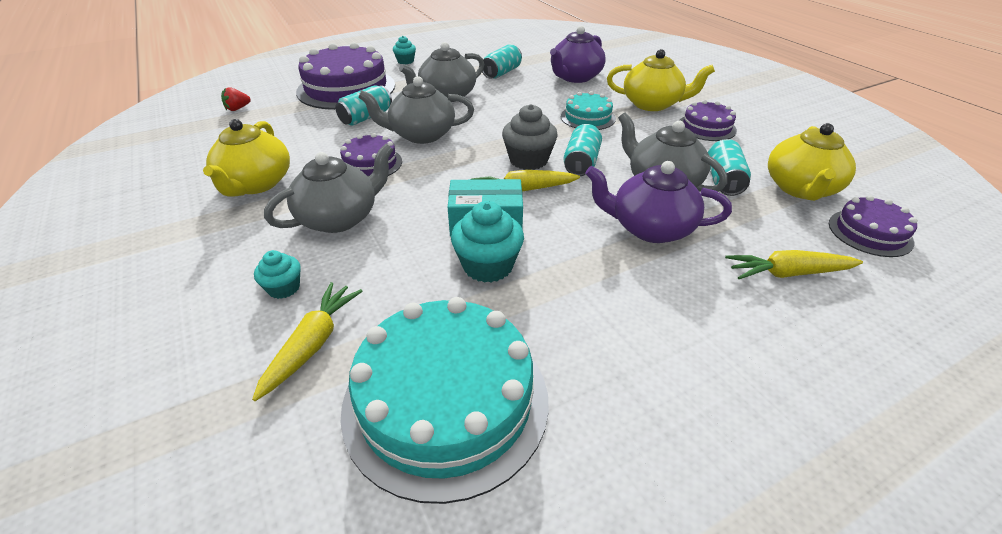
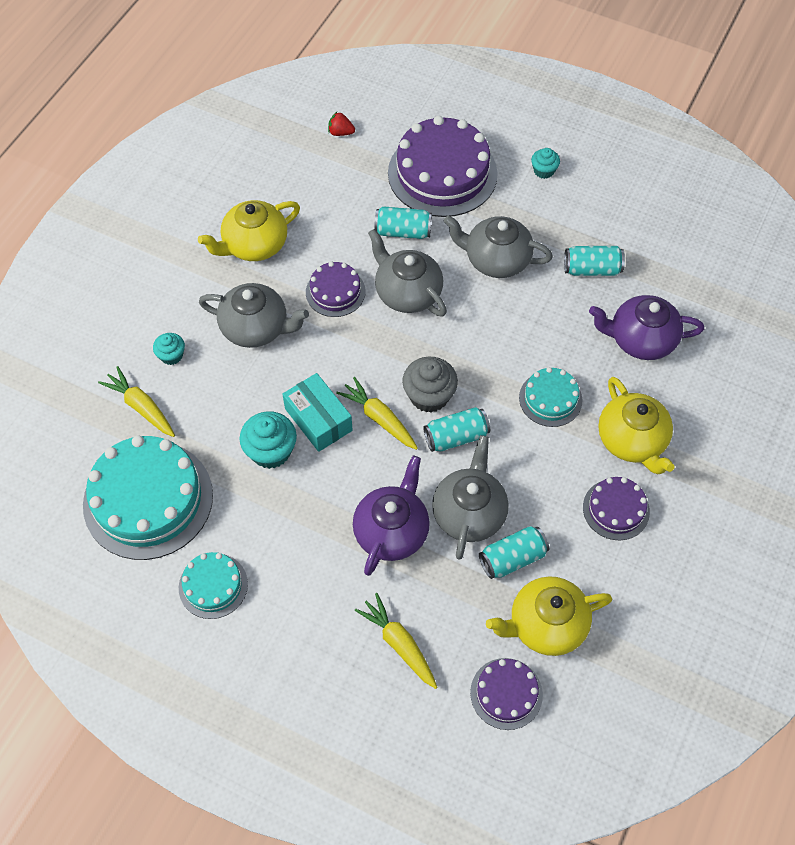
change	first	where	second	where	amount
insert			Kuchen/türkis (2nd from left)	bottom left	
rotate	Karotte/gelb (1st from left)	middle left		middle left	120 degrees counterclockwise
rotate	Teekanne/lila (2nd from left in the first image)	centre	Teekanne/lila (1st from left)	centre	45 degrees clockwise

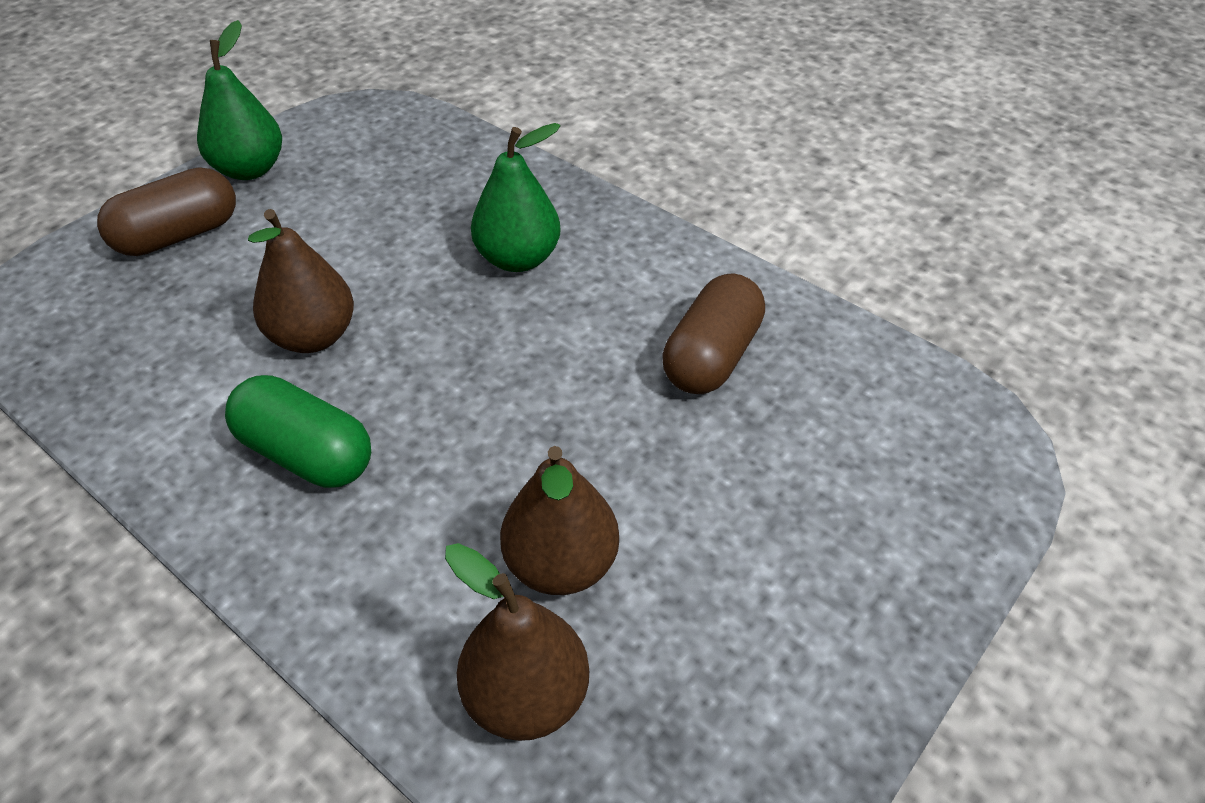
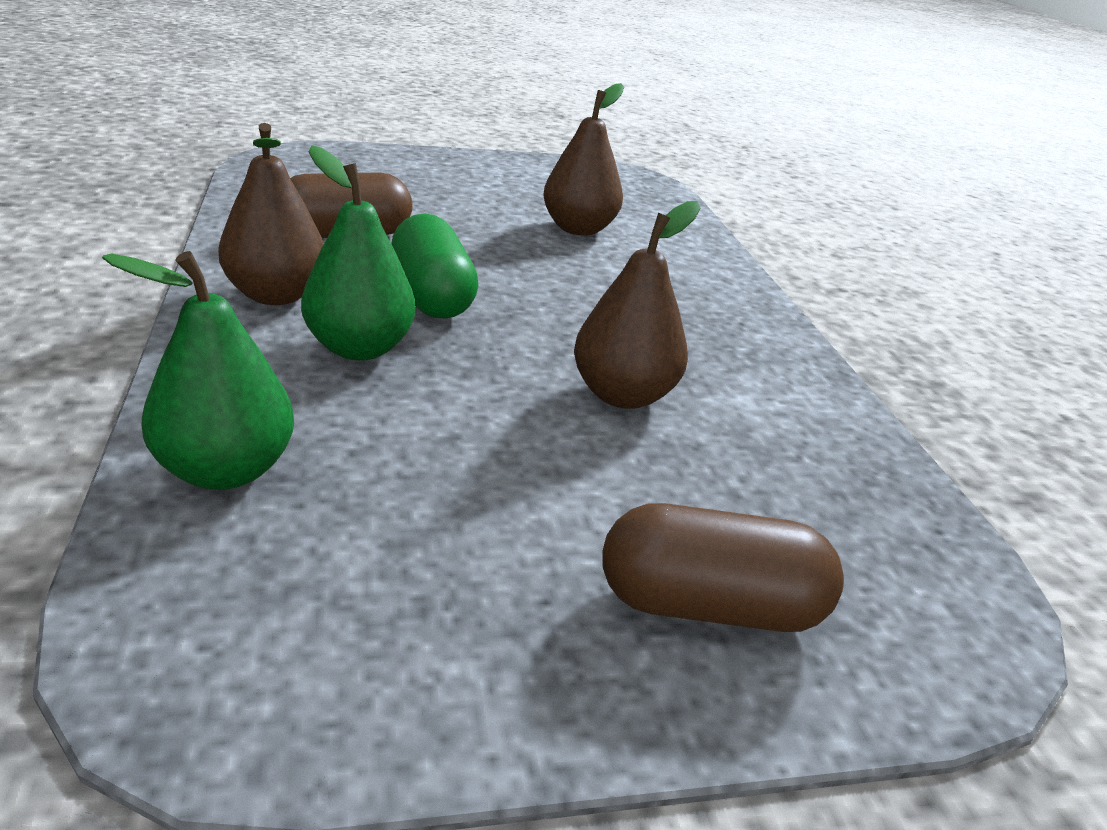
change	first	where	second	where	amount
move	Birne/grün (1st from left)	top left		middle left	
move	Kapsel/grün	middle left		top centre	
move	Birne/braun (2nd from left in the first image)	bottom centre	Birne/braun (1st from left)	top left	

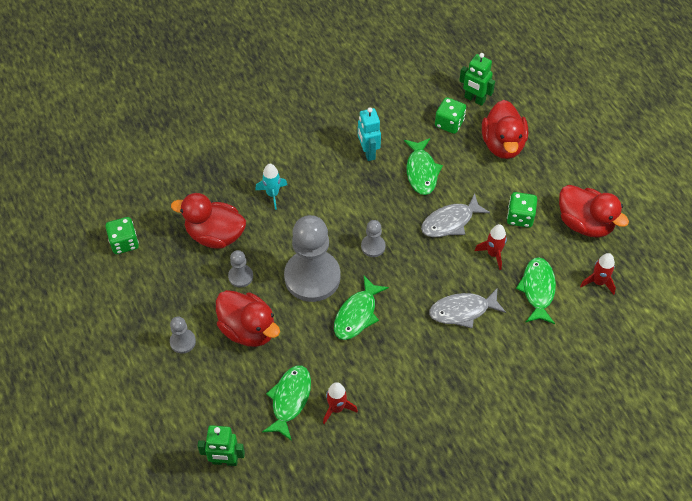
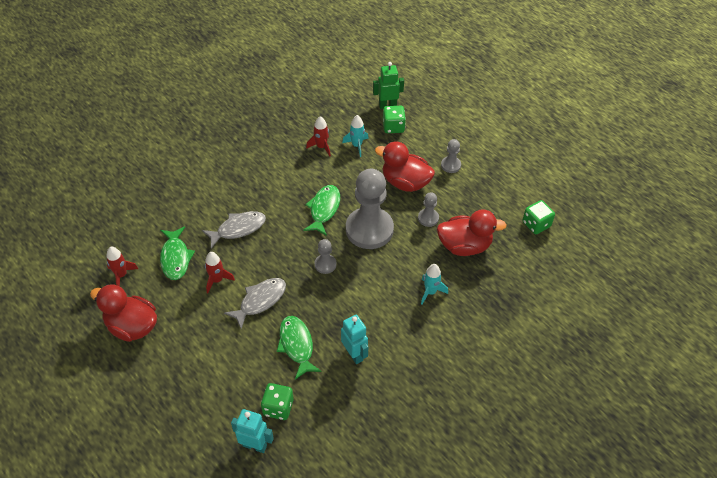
change	first	where	second	where	amount
delete	Ente/rot (3rd from left)	top right			
move	Spielwürfel/grün (3rd from left in the first image)	middle right	Spielwürfel/grün (2nd from left)	top centre	
replace	Fisch/grün (1st from left)	bottom centre	Rakete/türkis (1st from left)	top centre	
recolor	Roboter/grün (2nd from left)	top right	Roboter/türkis (1st from left)	bottom centre	

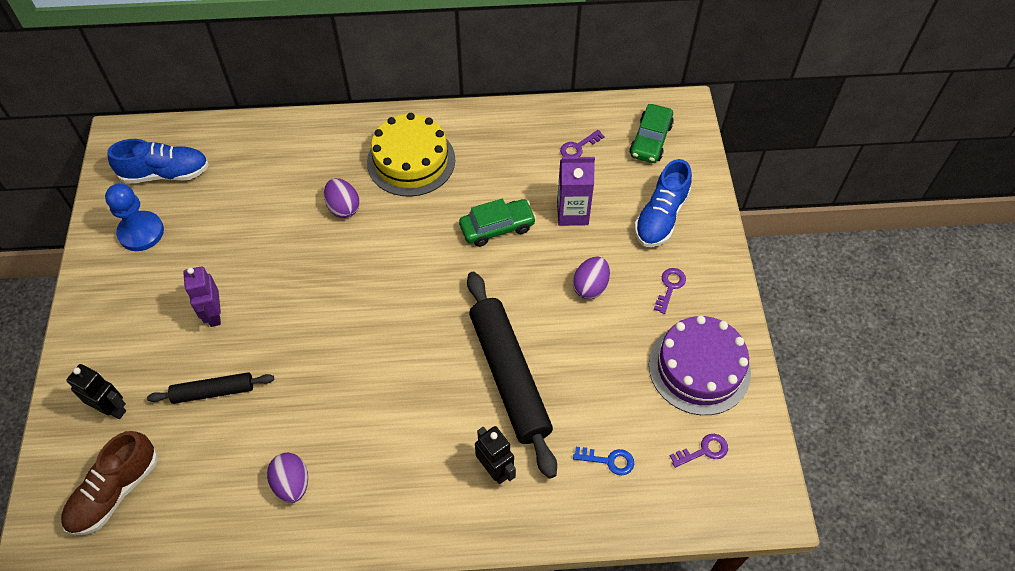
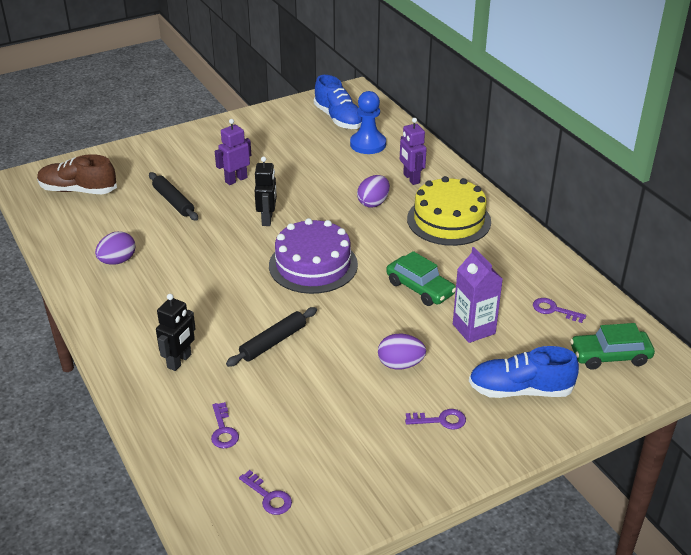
change	first	where	second	where	amount
insert			Roboter/lila (2nd from left)	top centre	
move	Roboter/schwarz (1st from left in the first image)	bottom left	Roboter/schwarz (2nd from left)	centre	
move	Bauer/blau	middle left		top centre	
move	Kuchen/lila	middle right		centre	
recolor	Schlüssel/blau	bottom centre	Schlüssel/lila (1st from left)	bottom left	
resize	Nudelholz/schwarz (2nd from left)	centre		centre	x0.52

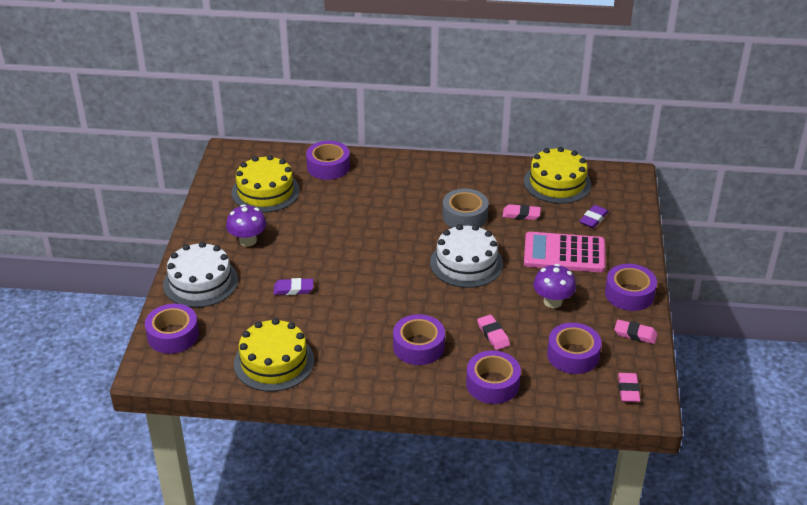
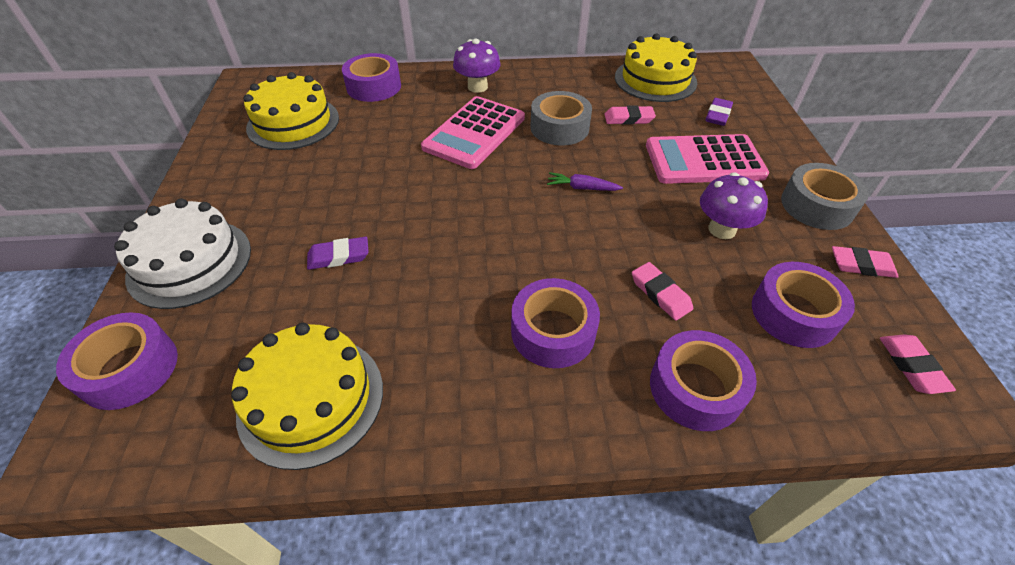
change	first	where	second	where	amount
insert			Taschenrechner/rosa (1st from left)	top centre	
move	Pilz/lila (1st from left)	middle left		top centre	
replace	Kuchen/weiß (2nd from left)	centre	Karotte/lila	top centre	
recolor	Klebeband/lila (6th from left)	middle right	Klebeband/grau (2nd from left)	middle right	

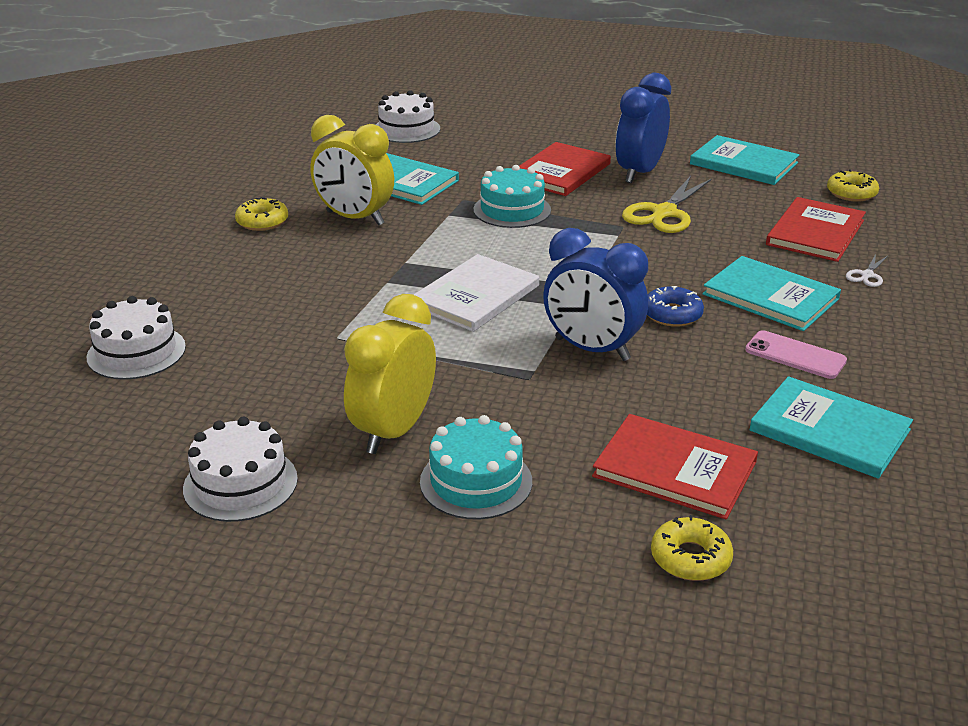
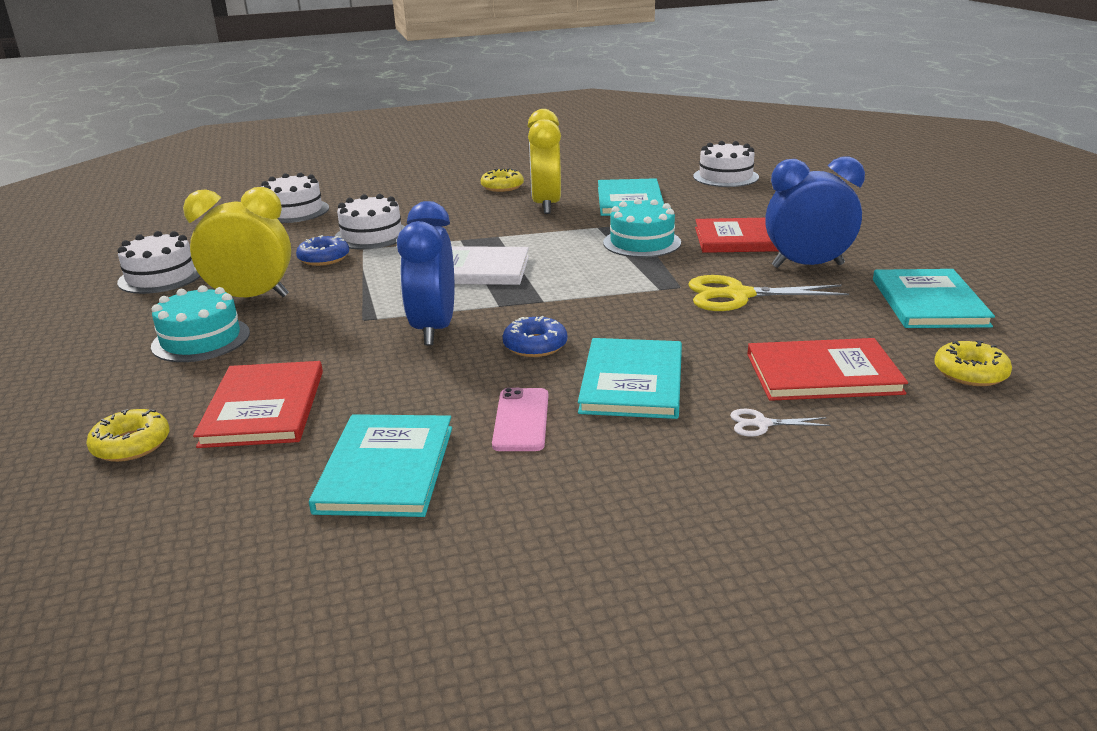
change	first	where	second	where	amount
insert			Donut/blau (1st from left)	middle left	
insert			Kuchen/weiß (3rd from left)	top centre	

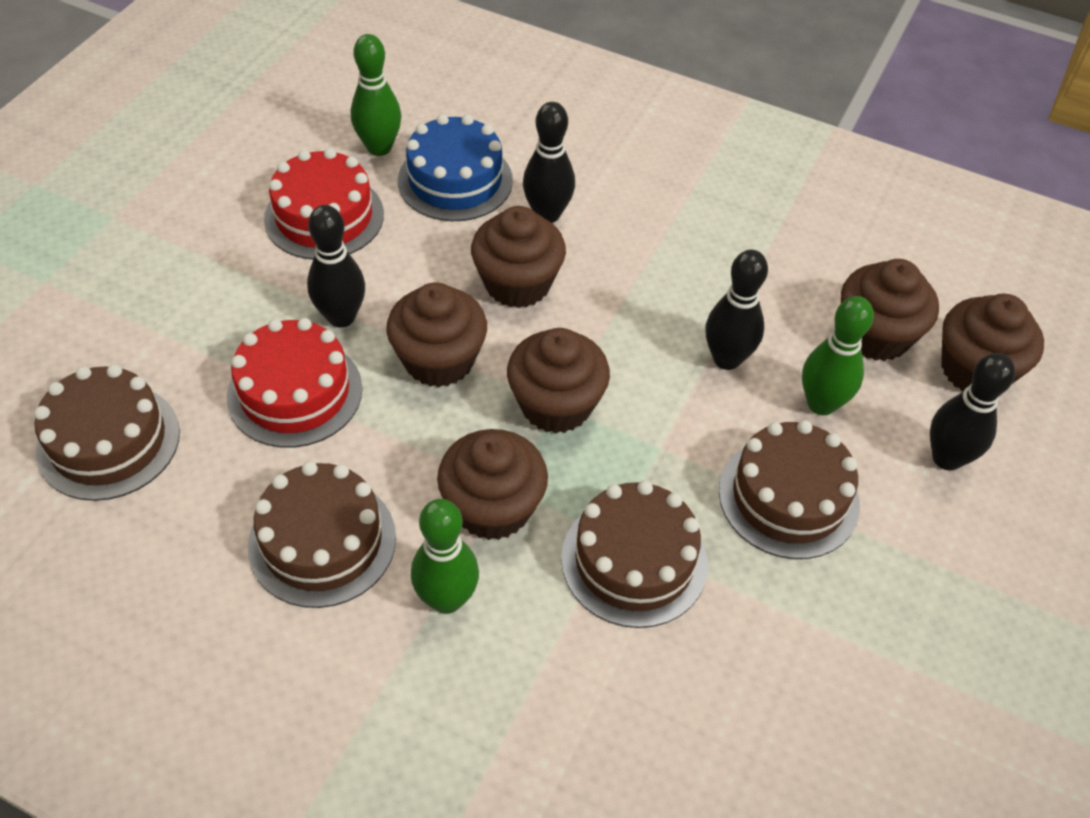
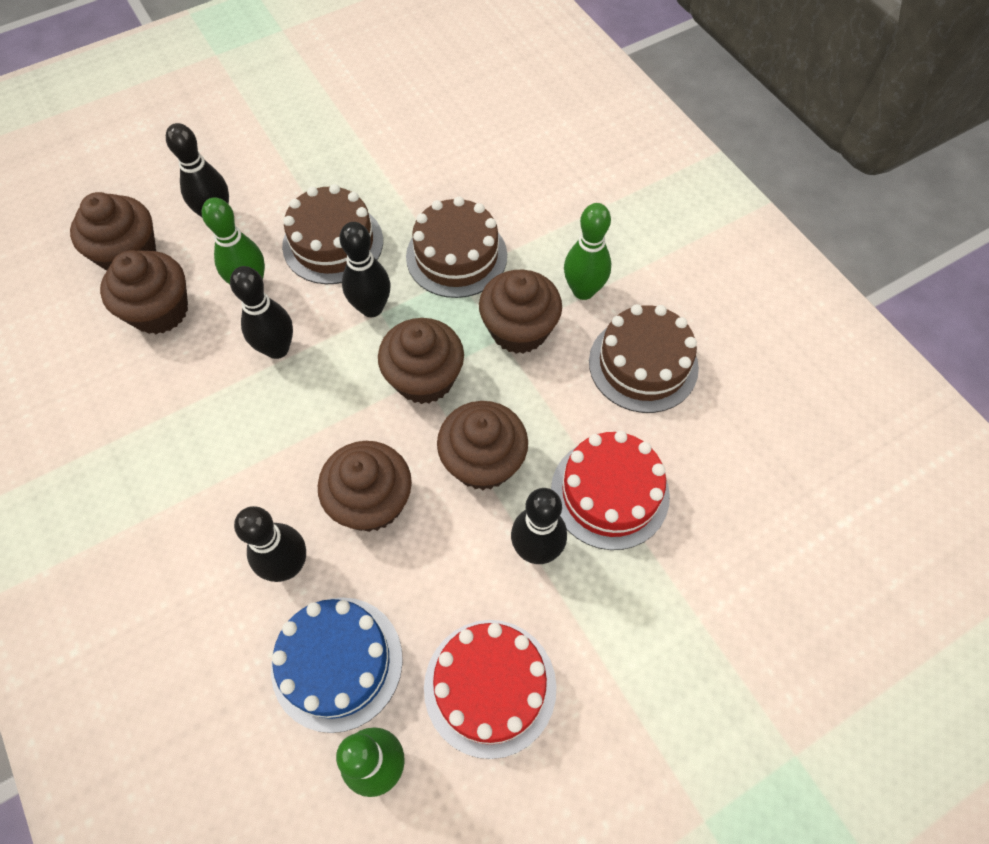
change	first	where	second	where	amount
delete	Kuchen/braun (1st from left)	middle left			
insert			Bowlingkegel/schwarz (4th from left)	top centre	

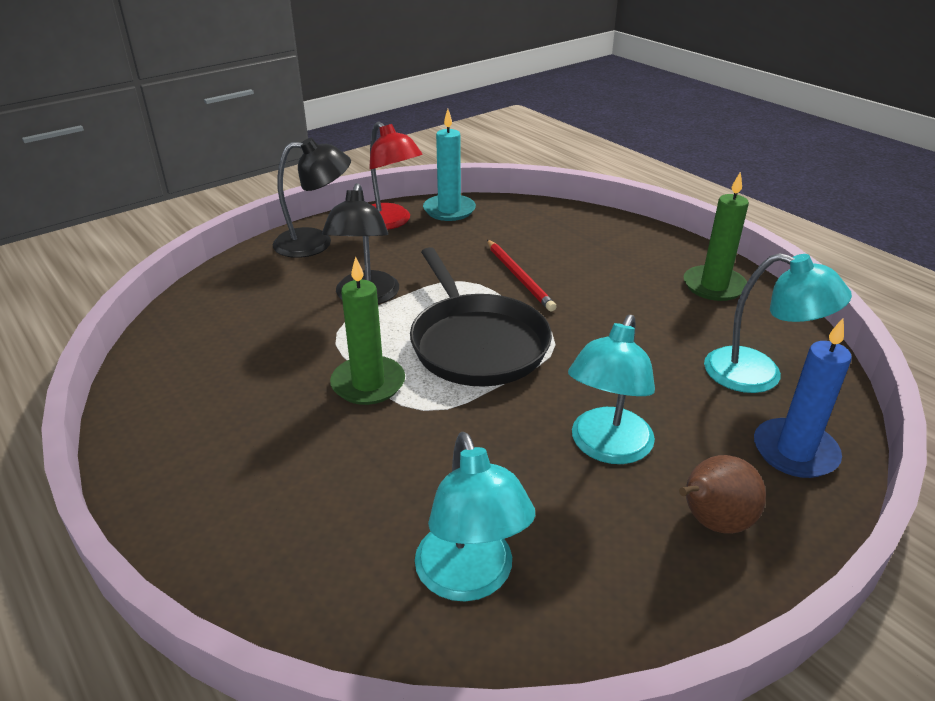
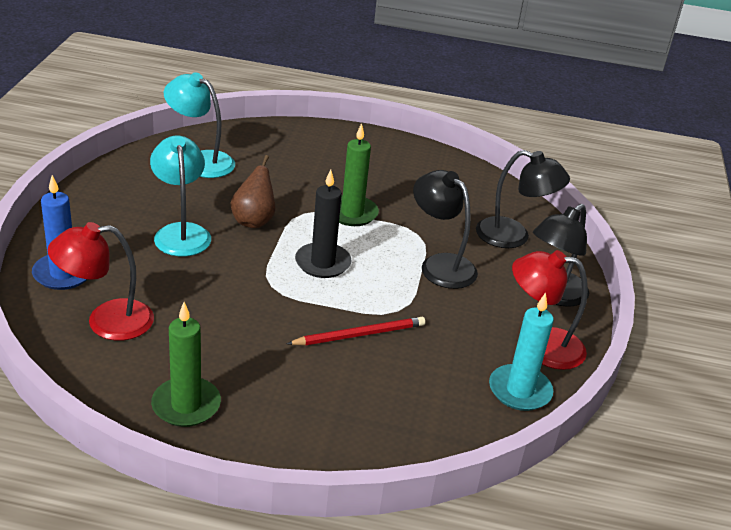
change	first	where	second	where	amount
insert			Lampe/schwarz (2nd from left)	middle right	
move	Birne/braun	bottom right		centre	
replace	Pfanne/schwarz	centre	Kerze/schwarz	centre	
recolor	Lampe/türkis (3rd from left)	middle right	Lampe/rot (1st from left)	middle left	
rotate	Bleistift/rot	centre		centre	135 degrees clockwise

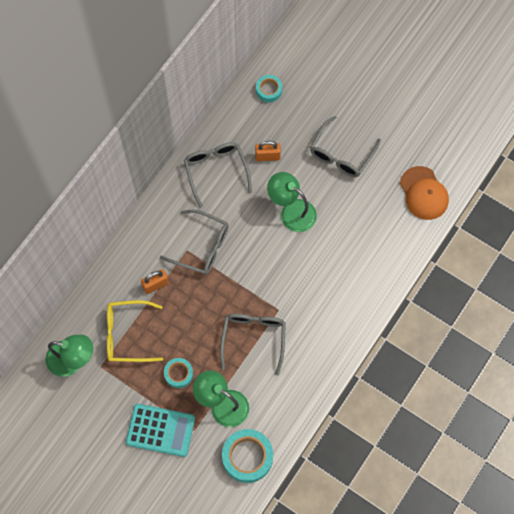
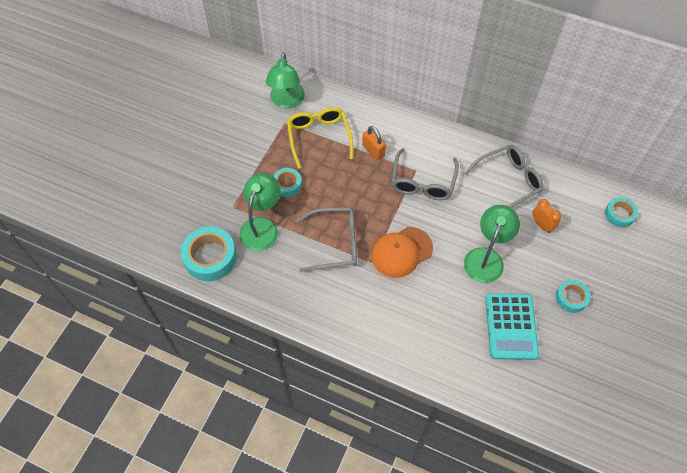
change	first	where	second	where	amount
move	Taschenrechner/türkis	bottom left		bottom right	
move	Kappe/orange	middle right		centre	
replace	Vorhängeschloss/orange (2nd from left)	top centre	Wecker/orange	middle right	
replace	Brille/grau (4th from left)	top right	Klebeband/türkis (3rd from left)	middle right	

